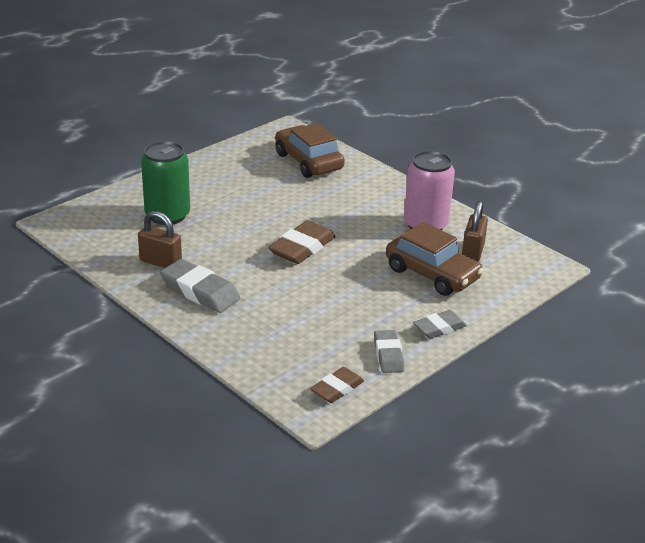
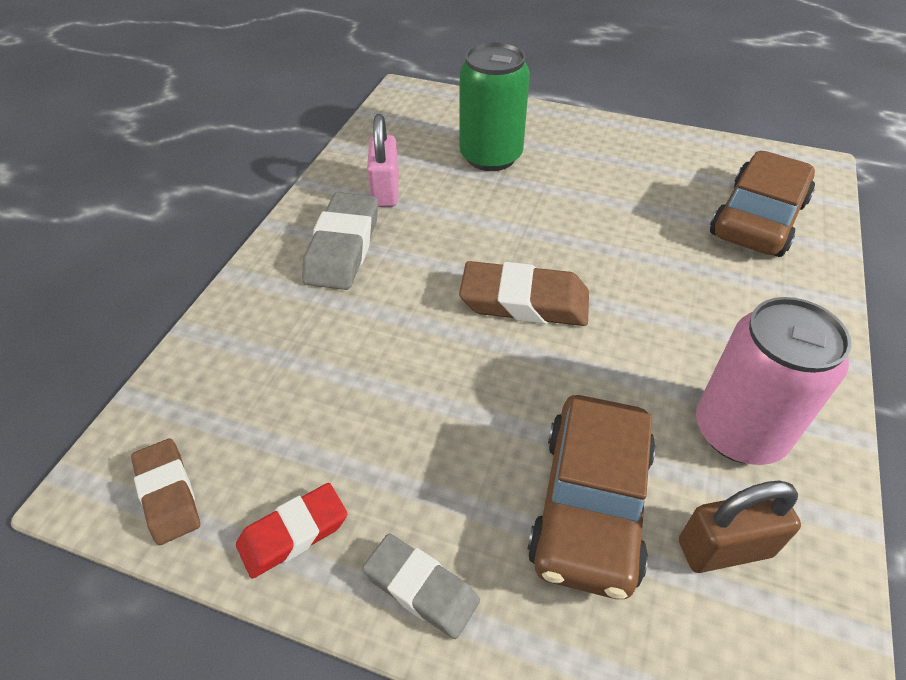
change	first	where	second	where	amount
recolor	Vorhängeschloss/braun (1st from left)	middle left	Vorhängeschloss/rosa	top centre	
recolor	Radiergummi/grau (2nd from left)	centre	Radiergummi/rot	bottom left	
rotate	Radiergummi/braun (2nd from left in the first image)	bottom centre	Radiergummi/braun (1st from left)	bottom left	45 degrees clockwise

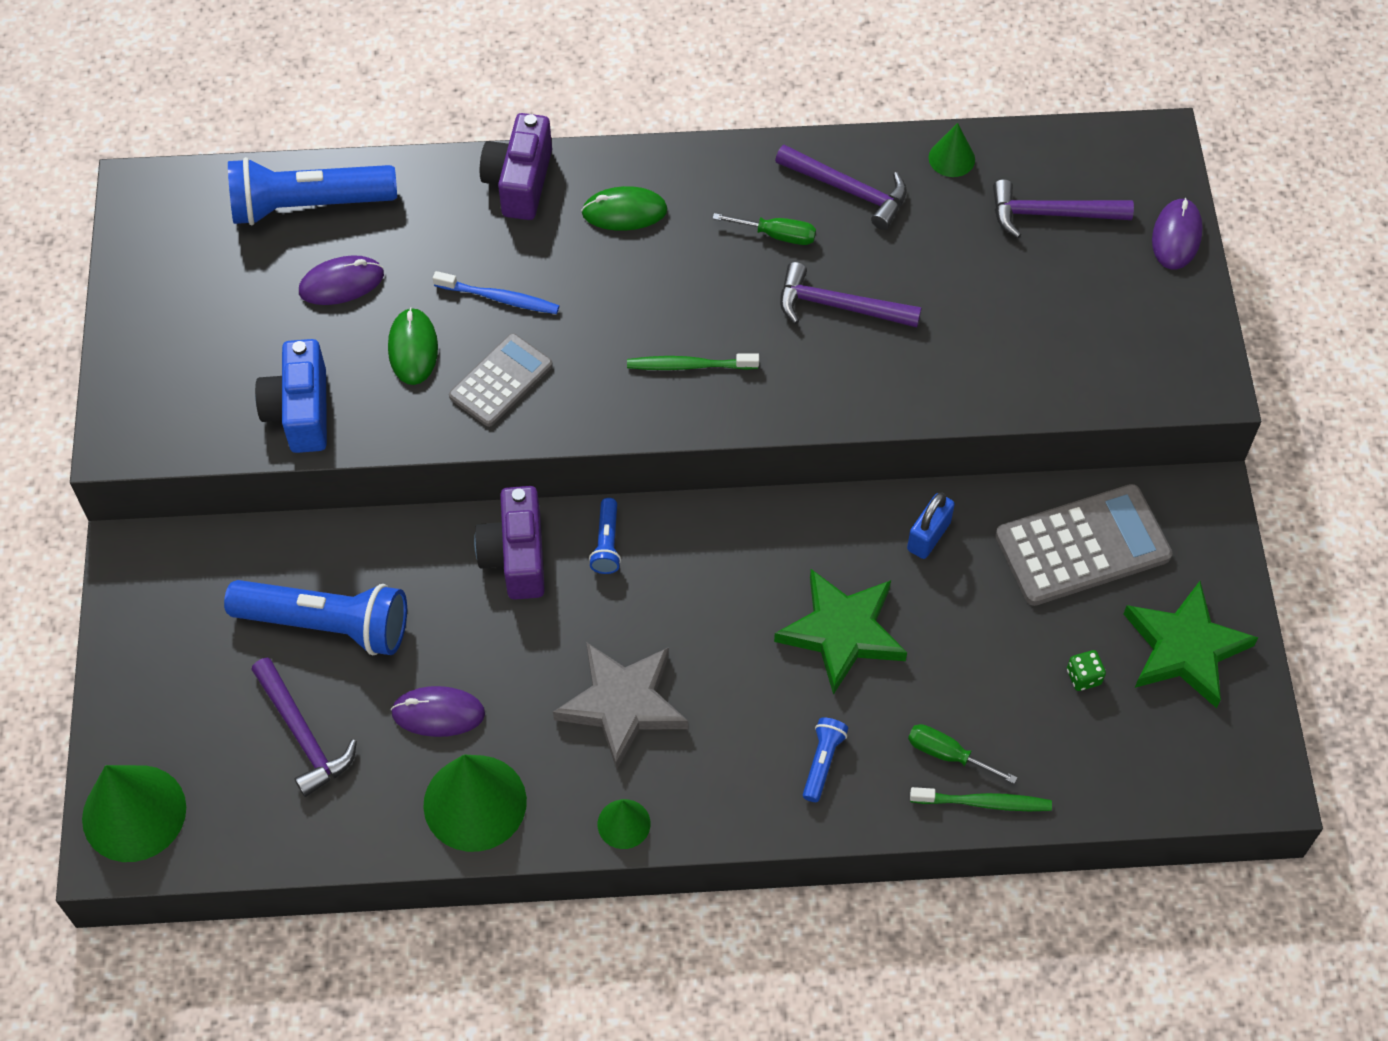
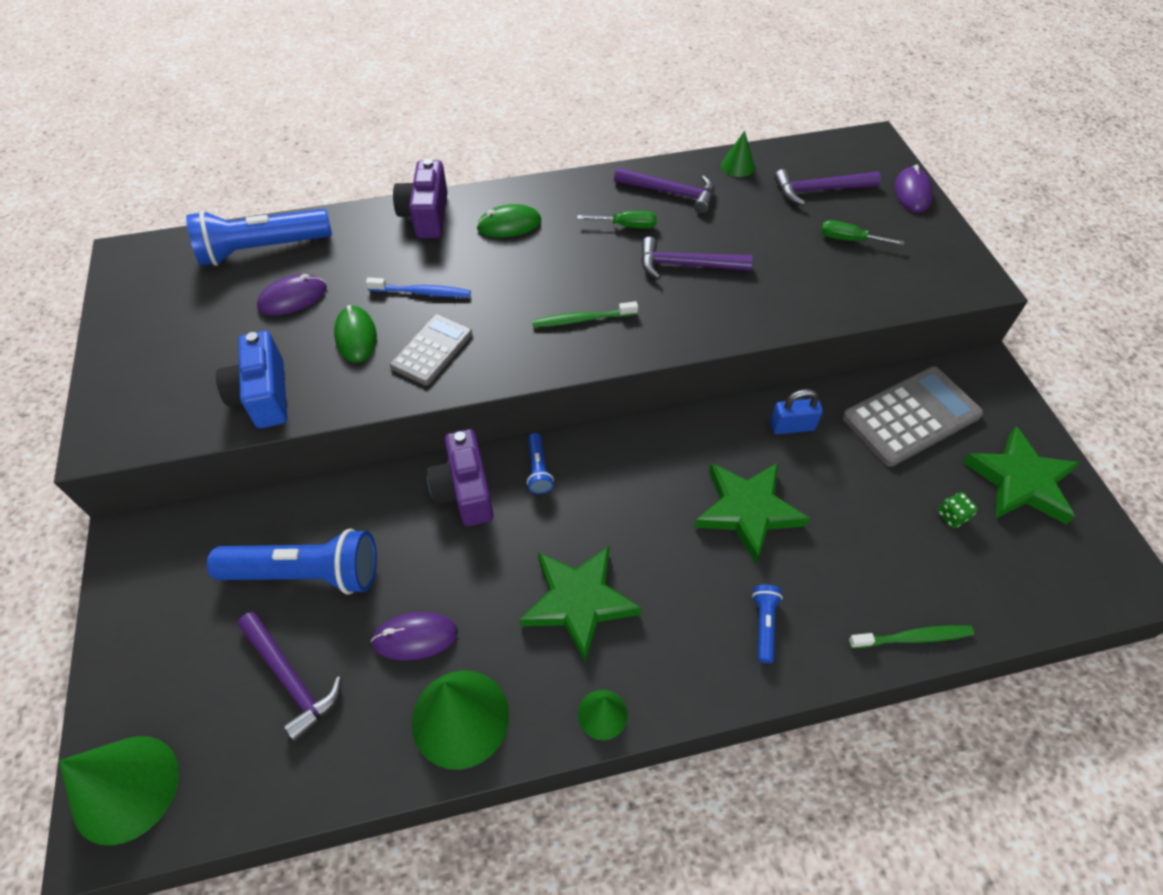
change	first	where	second	where	amount
move	Schraubenzieher/grün (2nd from left)	bottom right		top right	
recolor	Stern/grau	bottom centre	Stern/grün (1st from left)	bottom centre	
rotate	Vorhängeschloss/blau	middle right		middle right	60 degrees clockwise

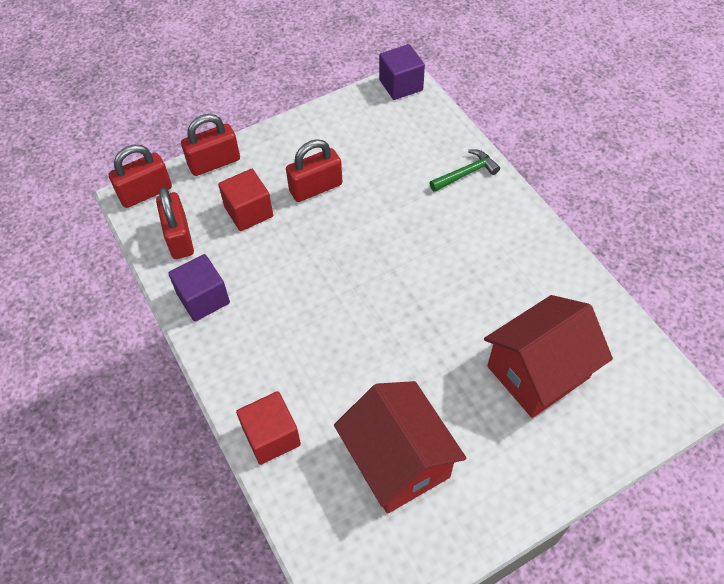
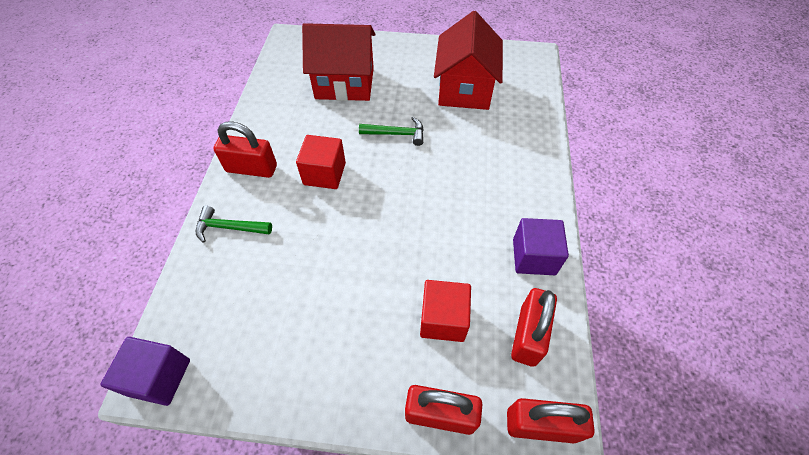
change	first	where	second	where	amount
insert			Hammer/grün (2nd from left)	top centre	
move	Kubus/rot (2nd from left in the first image)	bottom centre	Kubus/rot (1st from left)	centre	
move	Vorhängeschloss/rot (4th from left in the first image)	top centre	Vorhängeschloss/rot (1st from left)	top left	

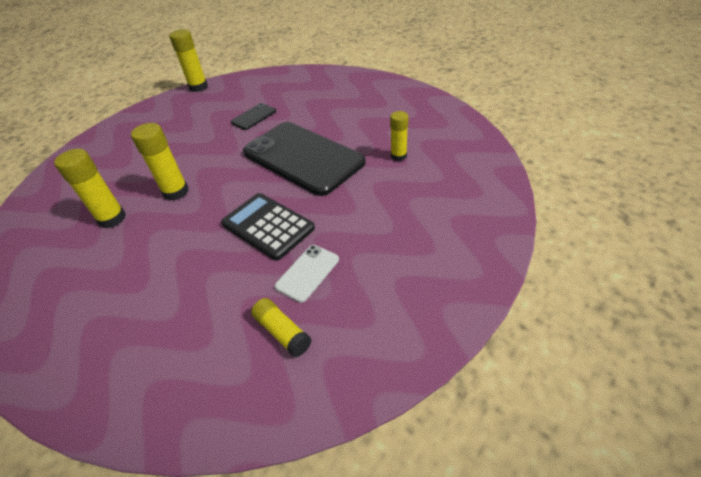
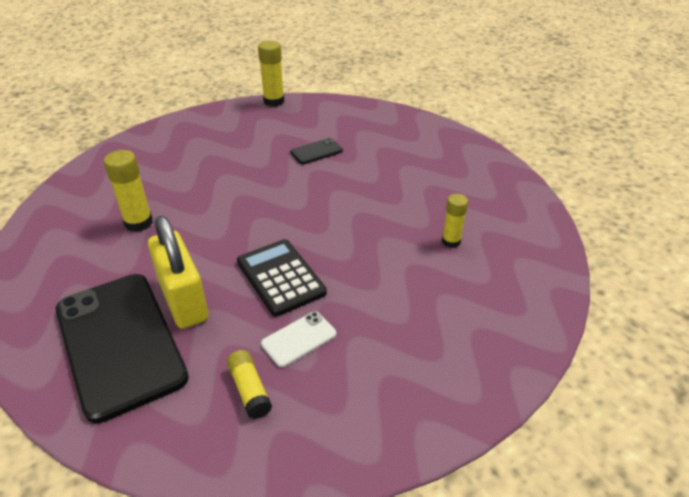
change	first	where	second	where	amount
delete	Klebestift/gelb (2nd from left)	middle left			
insert			Vorhängeschloss/gelb	middle left	
move	Handy/schwarz (2nd from left in the first image)	centre	Handy/schwarz (1st from left)	bottom left	

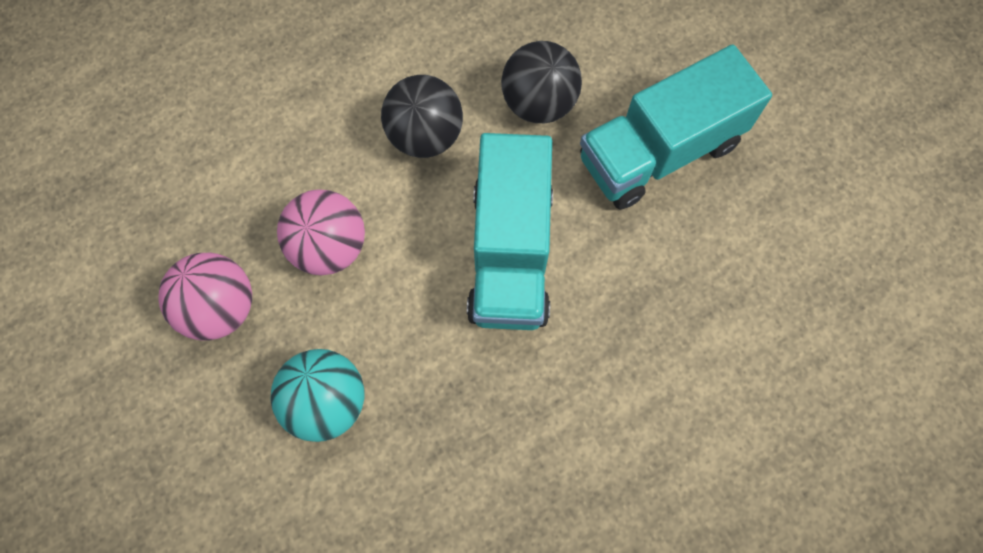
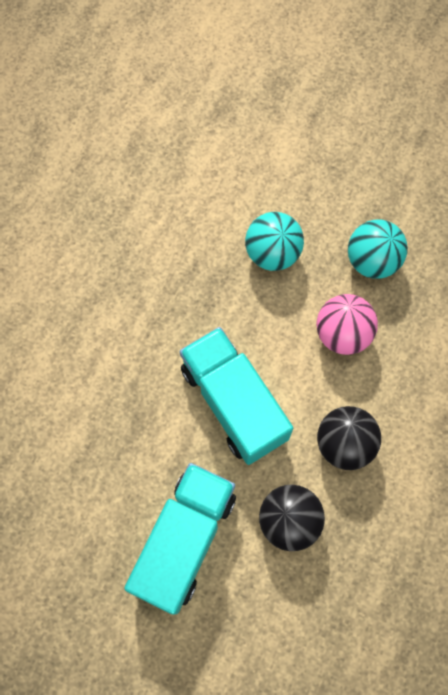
change	first	where	second	where	amount
recolor	Ball/rosa (1st from left)	middle left	Ball/türkis (2nd from left)	middle right	

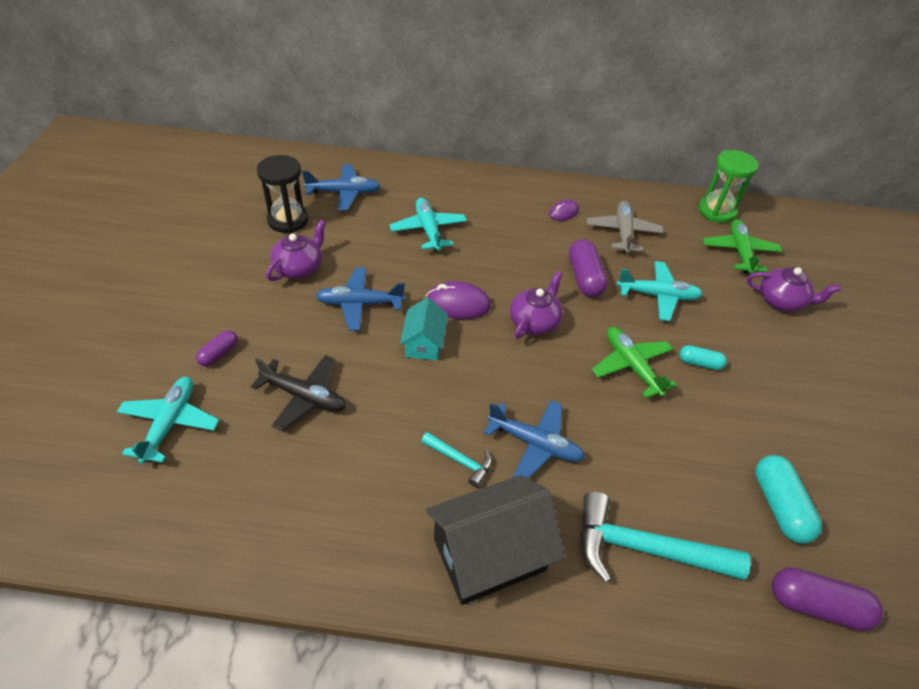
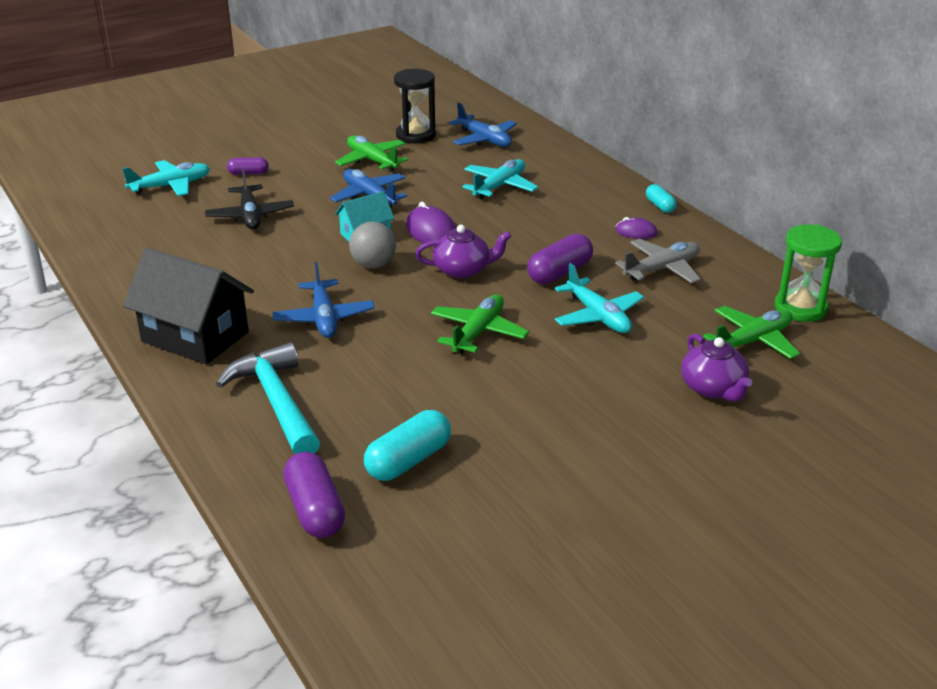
change	first	where	second	where	amount
delete	Hammer/türkis (1st from left)	bottom centre			
insert			Ball/grau	centre	
move	Kapsel/türkis (1st from left in the first image)	middle right	Kapsel/türkis (2nd from left)	top right	
replace	Teekanne/lila (1st from left)	middle left	Flugzeug/grün (1st from left)	top centre	

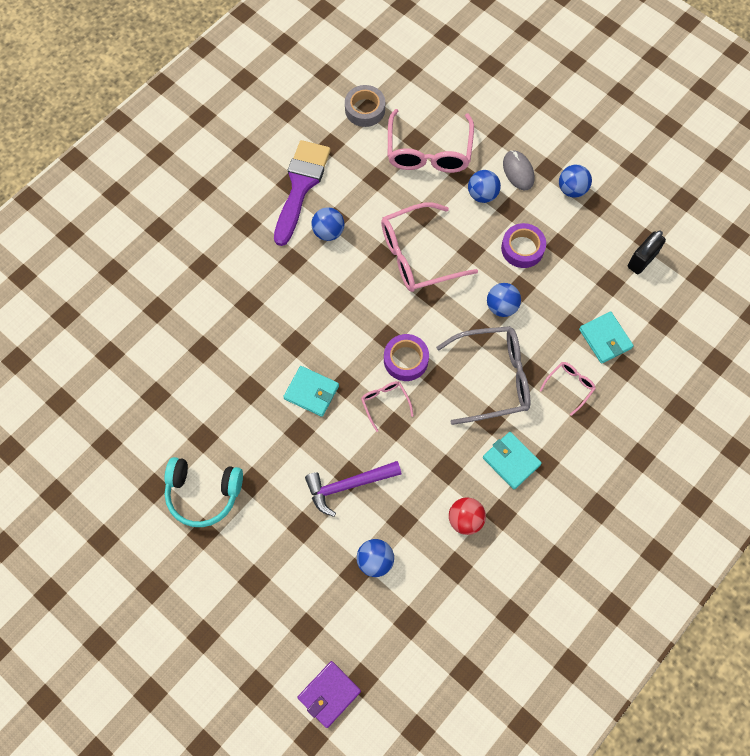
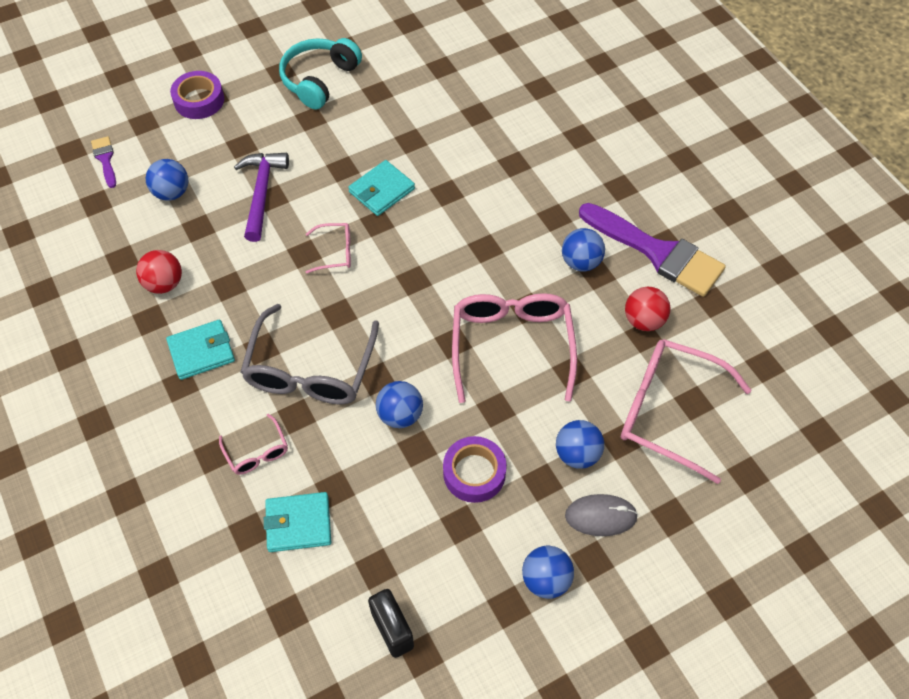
change	first	where	second	where	amount
delete	Geldbörse/lila	bottom centre			
delete	Klebeband/grau	top centre			
insert			Pinsel/lila (1st from left)	top left	
insert			Ball/rot (2nd from left)	middle right	
move	Klebeband/lila (1st from left)	centre		top left	

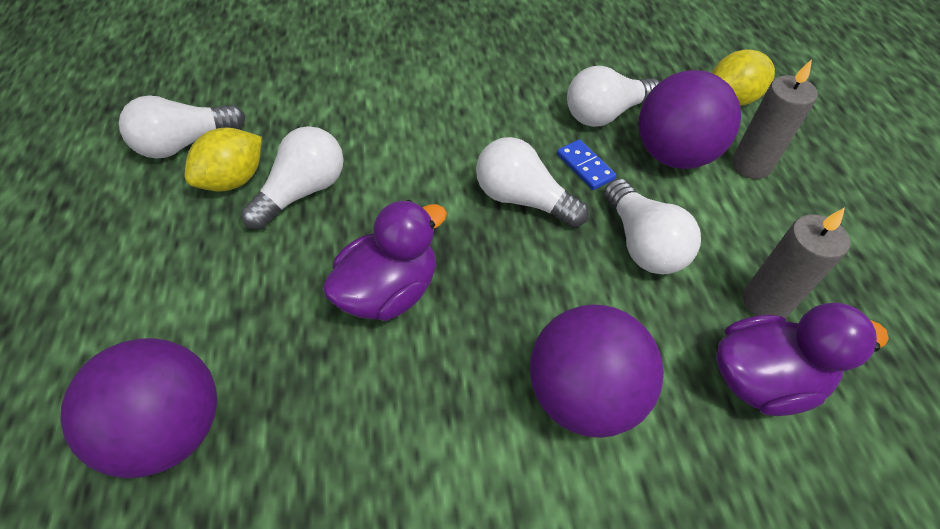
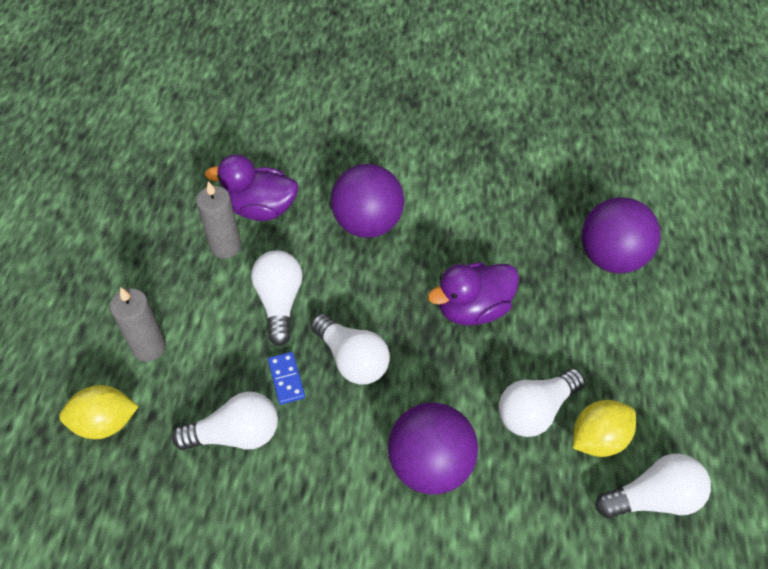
change	first	where	second	where	amount
move	Ball/lila (3rd from left in the first image)	top right	Ball/lila (2nd from left)	bottom centre	

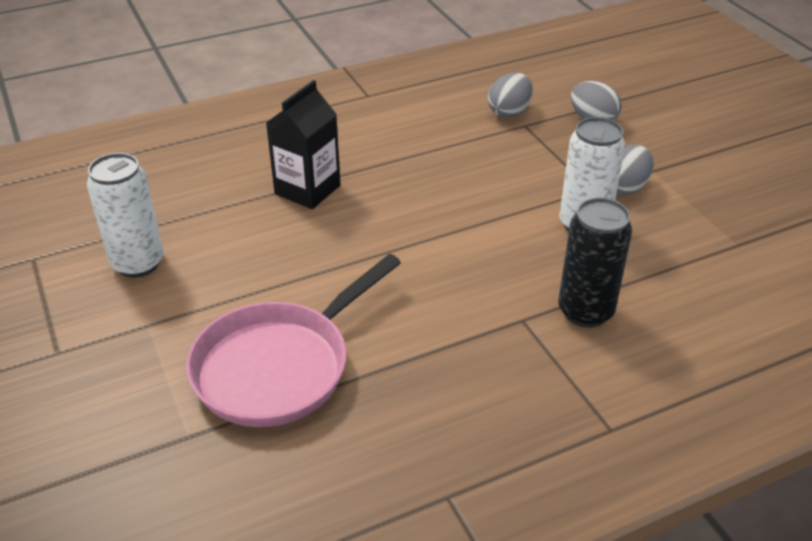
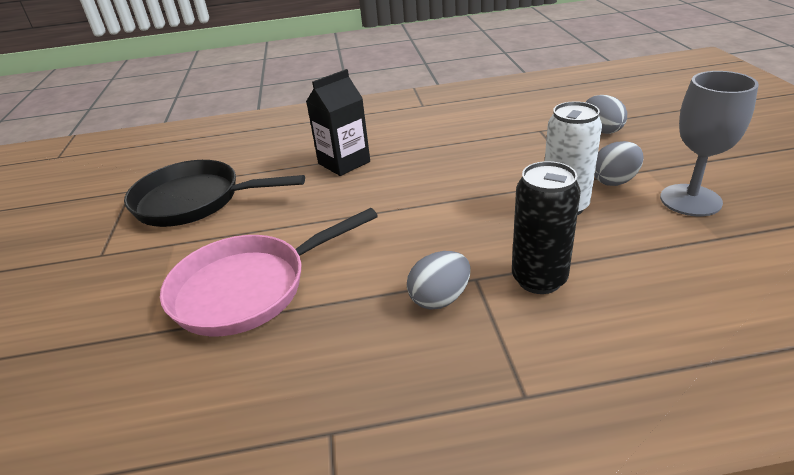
change	first	where	second	where	amount
insert			Kelch/grau	top right	
move	Ei/grau (1st from left)	top centre		centre	
replace	Dose/weiß (1st from left)	middle left	Pfanne/schwarz	middle left	

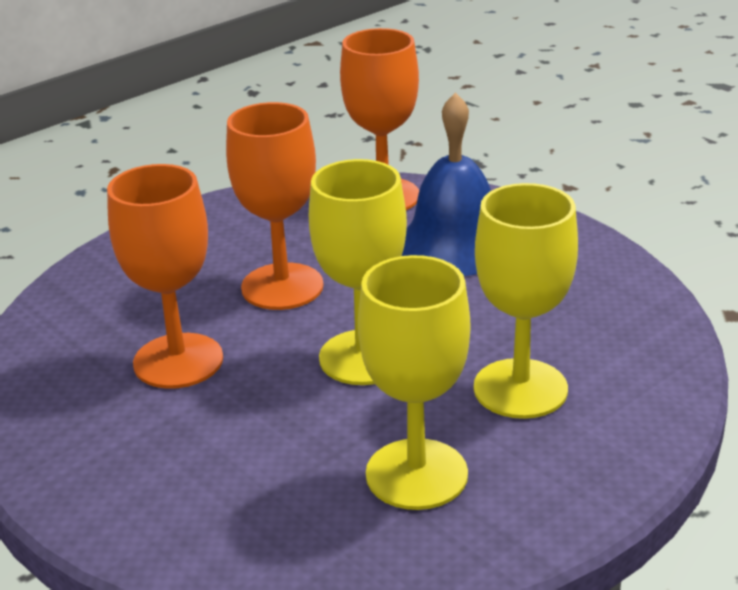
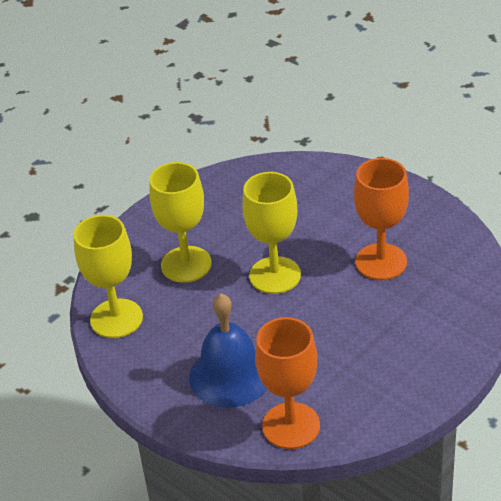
change	first	where	second	where	amount
delete	Kelch/orange (2nd from left)	centre			
move	Kelch/gelb (2nd from left in the first image)	centre	Kelch/gelb (1st from left)	middle left	

